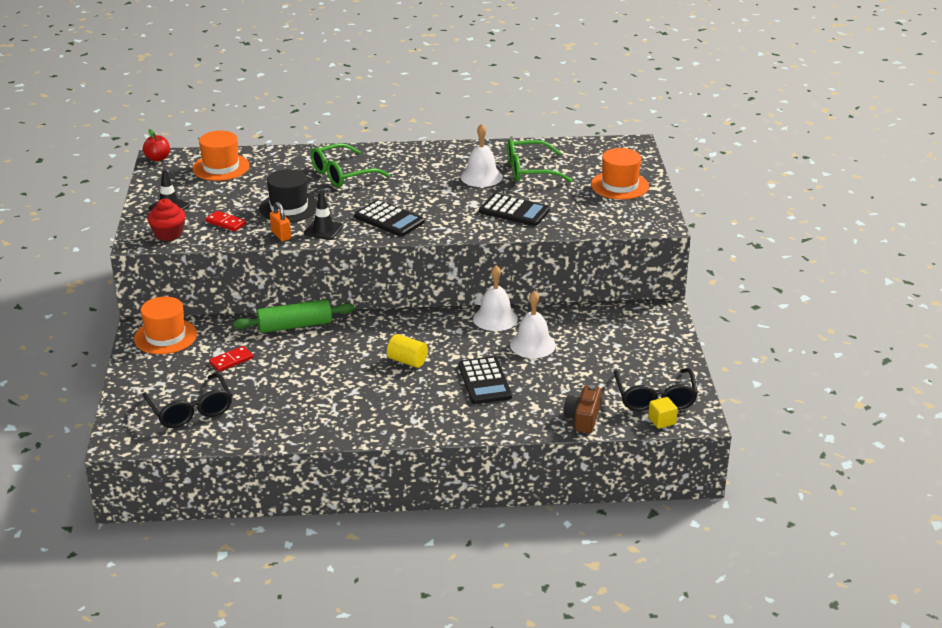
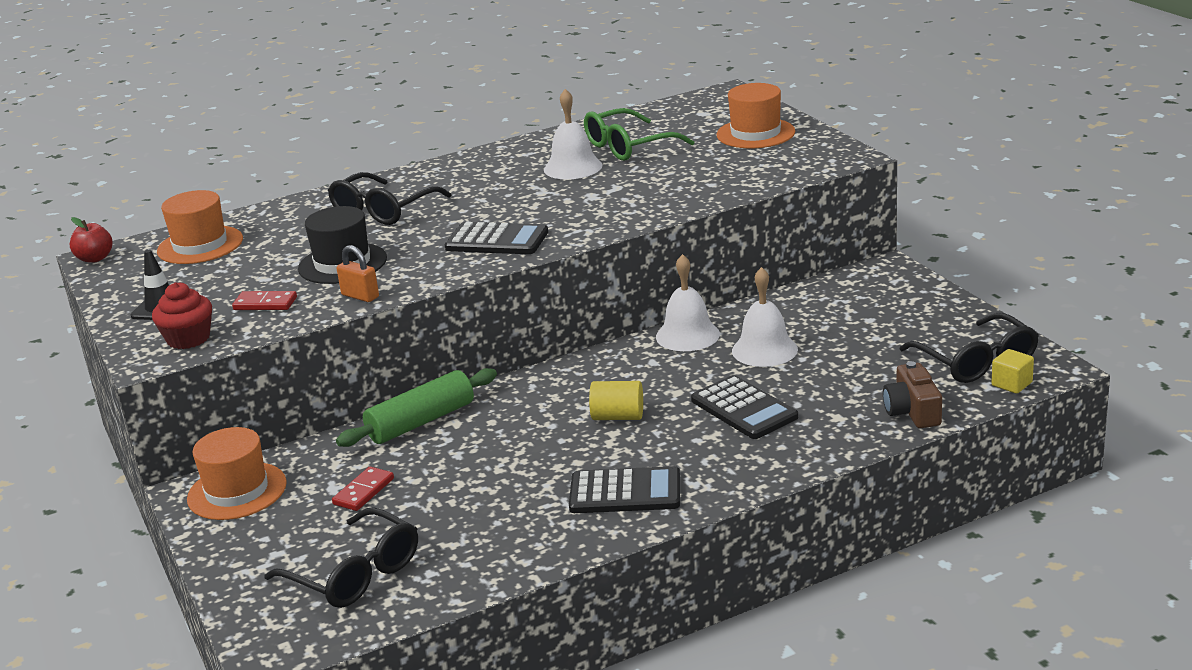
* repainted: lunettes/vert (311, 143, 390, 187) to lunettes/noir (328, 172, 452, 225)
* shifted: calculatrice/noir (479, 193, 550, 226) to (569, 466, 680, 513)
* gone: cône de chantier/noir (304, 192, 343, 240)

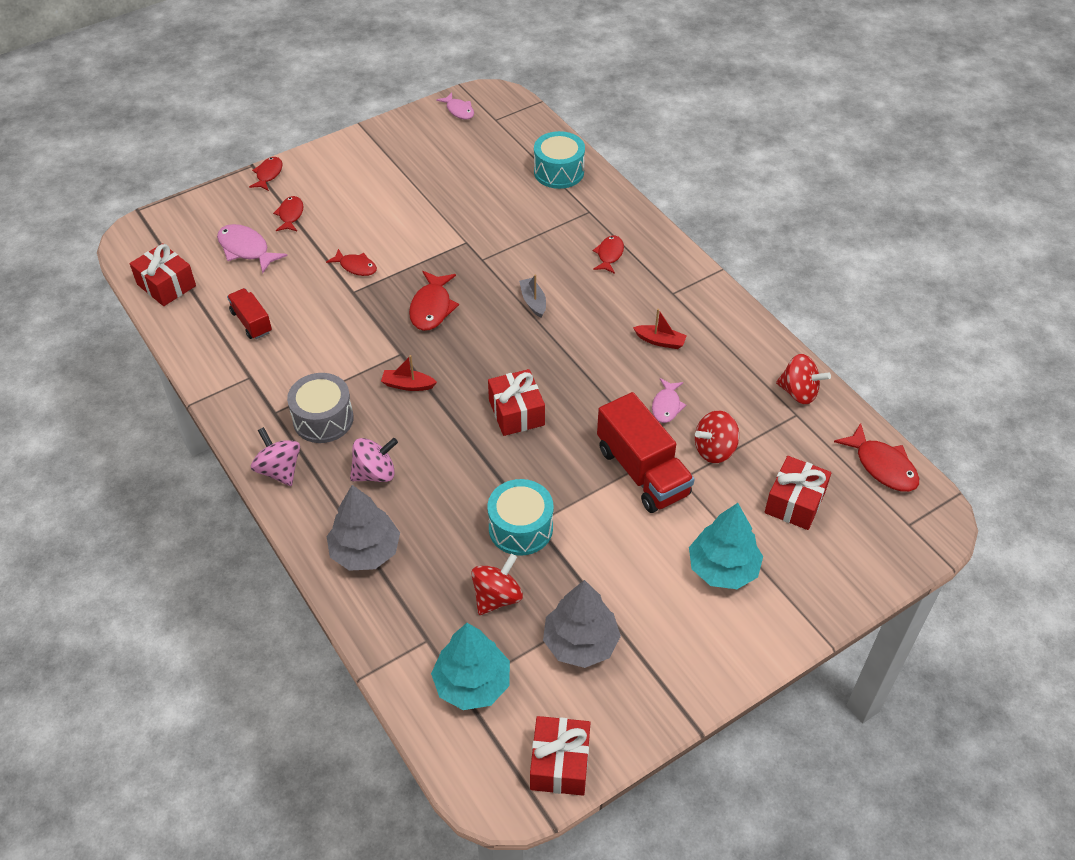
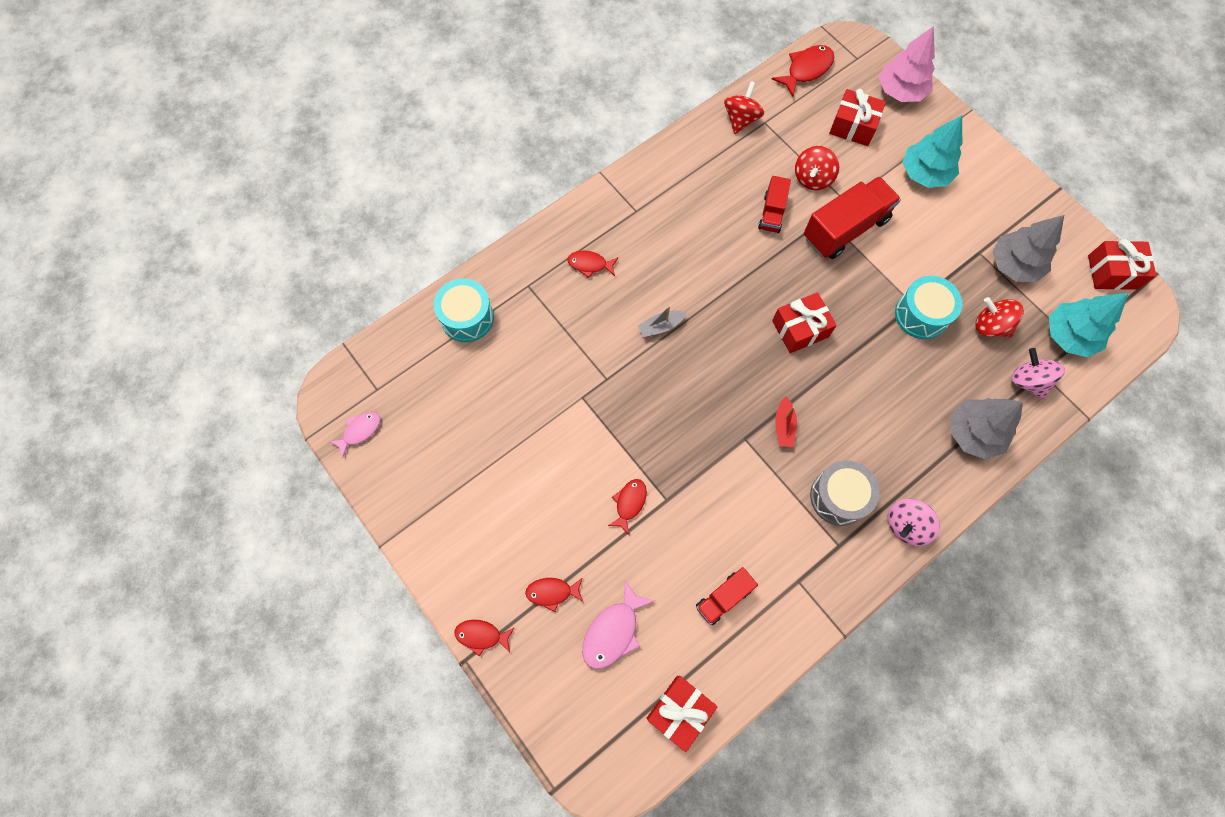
* swapped: poisson/rose (652, 378, 686, 423) to camion/rouge (758, 176, 791, 233)
* rotated: toupie/rouge (695, 410, 739, 463) = (795, 146, 839, 190) 60 degrees clockwise
* new: arbre/rose (879, 26, 935, 102)
* shifted: toupie/rose (350, 438, 398, 482) to (1011, 348, 1065, 400)
* gone: poisson/rouge (409, 271, 459, 331)
* gone: bateau/rouge (633, 309, 687, 349)

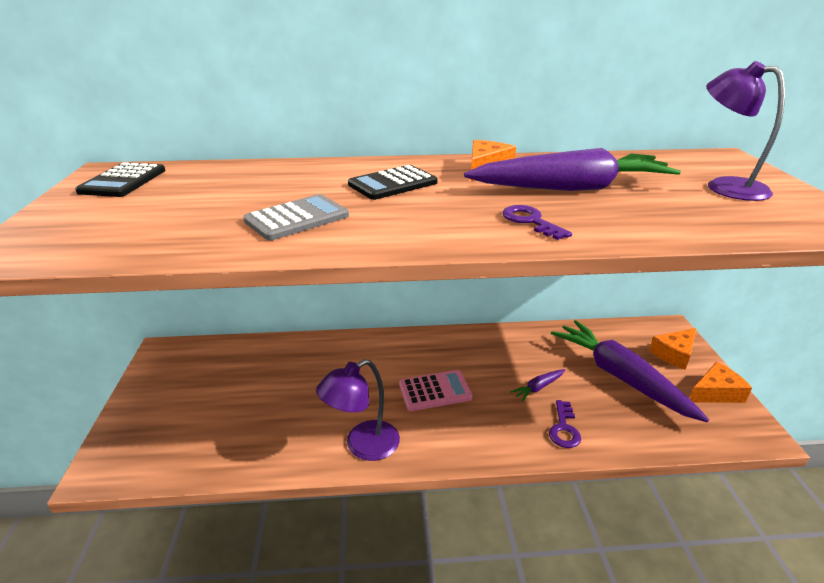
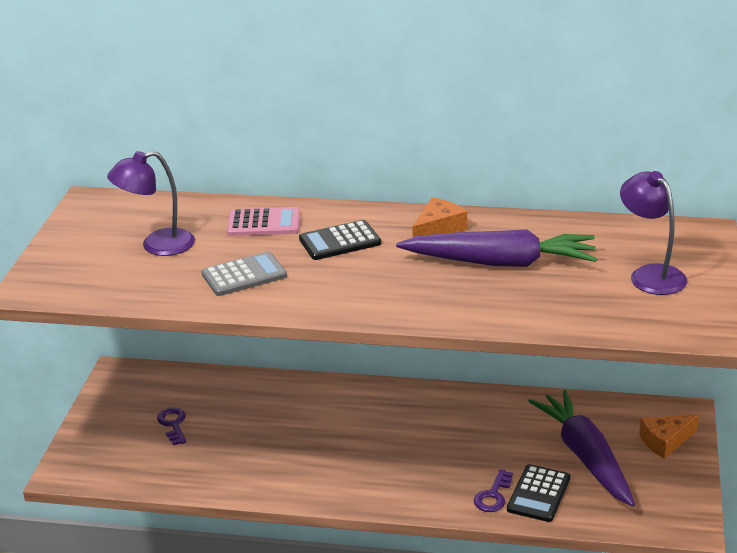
* shifted: lampe/violet (316, 359, 400, 461) to (107, 151, 195, 256)
* shifted: clé/violet (502, 205, 572, 240) to (157, 408, 186, 445)
* shifted: calculatrice/rose (399, 370, 473, 411) to (227, 207, 300, 236)
* shifted: calculatrice/noir (75, 162, 166, 197) to (507, 464, 570, 522)
* gone: carotte/violet (510, 369, 565, 402)
* gone: fromage/orange (690, 362, 752, 403)

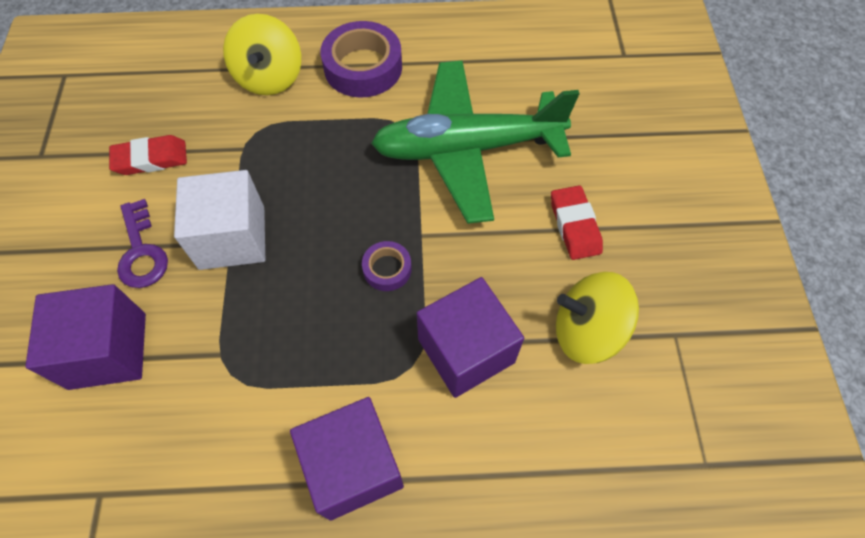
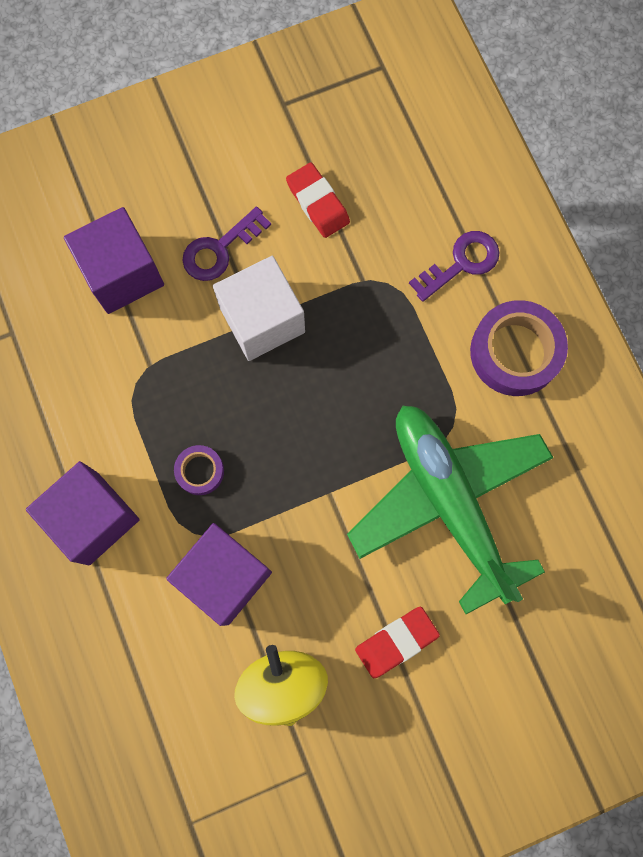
* shifted: ruban adhésif/violet (362, 241, 412, 291) to (174, 445, 224, 495)
* swapped: toupie/jaune (223, 14, 301, 95) to clé/violet (409, 231, 500, 302)

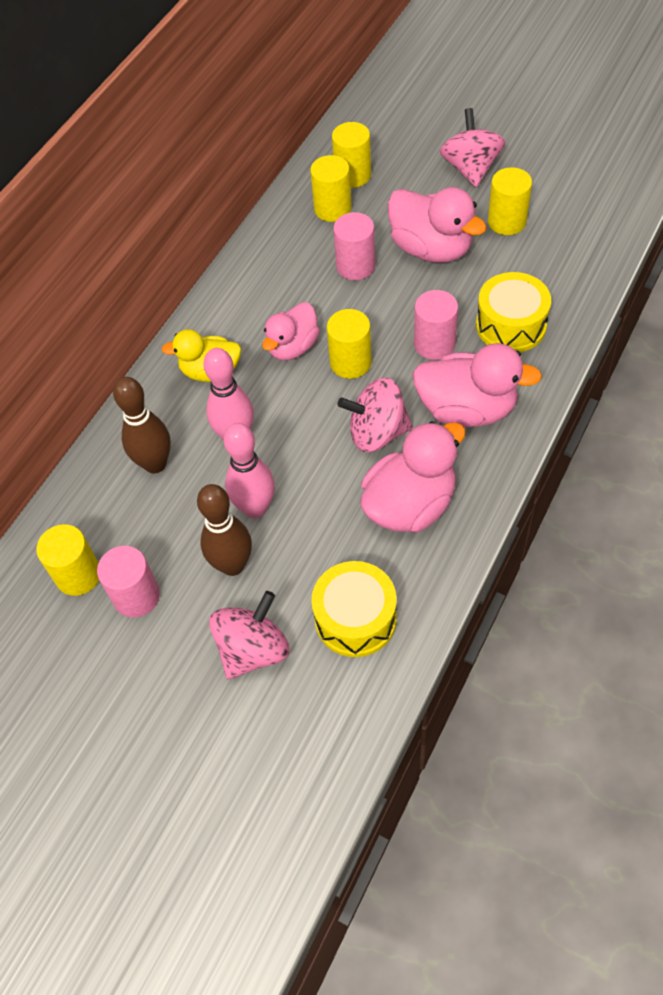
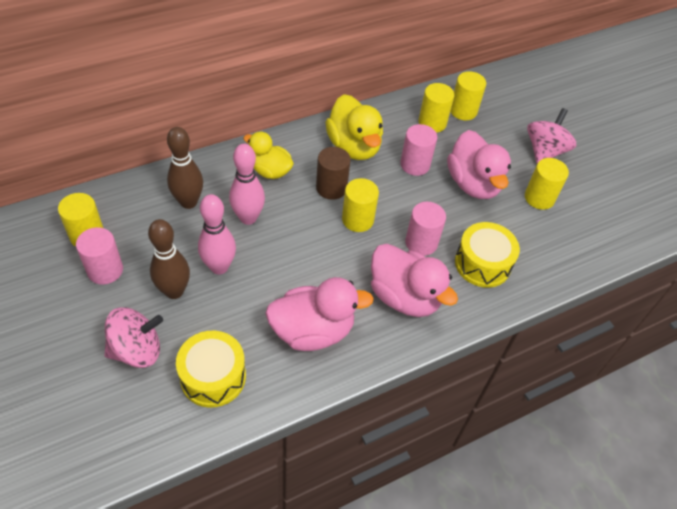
* swapped: canard/rose (262, 302, 320, 360) to cylindre/marron (316, 147, 351, 200)
* new: canard/jaune (325, 94, 383, 160)
* gone: toupie/rose (337, 378, 413, 452)

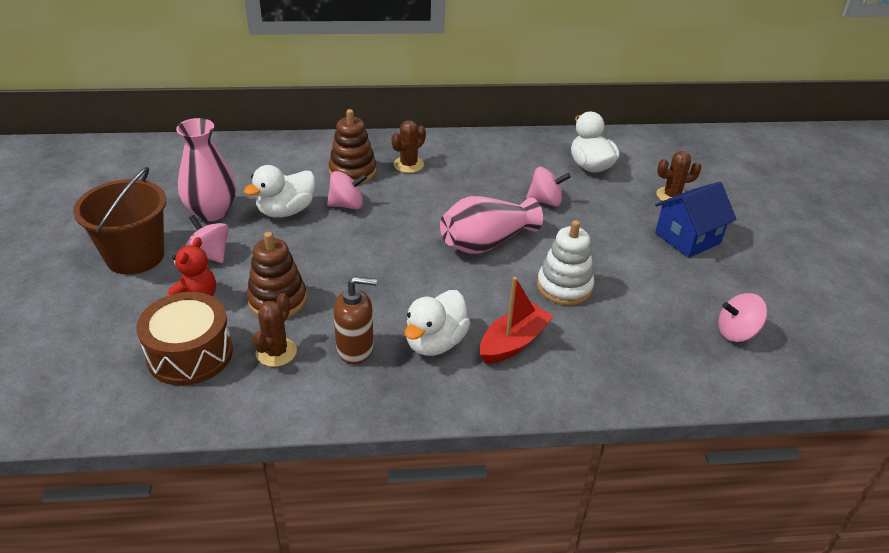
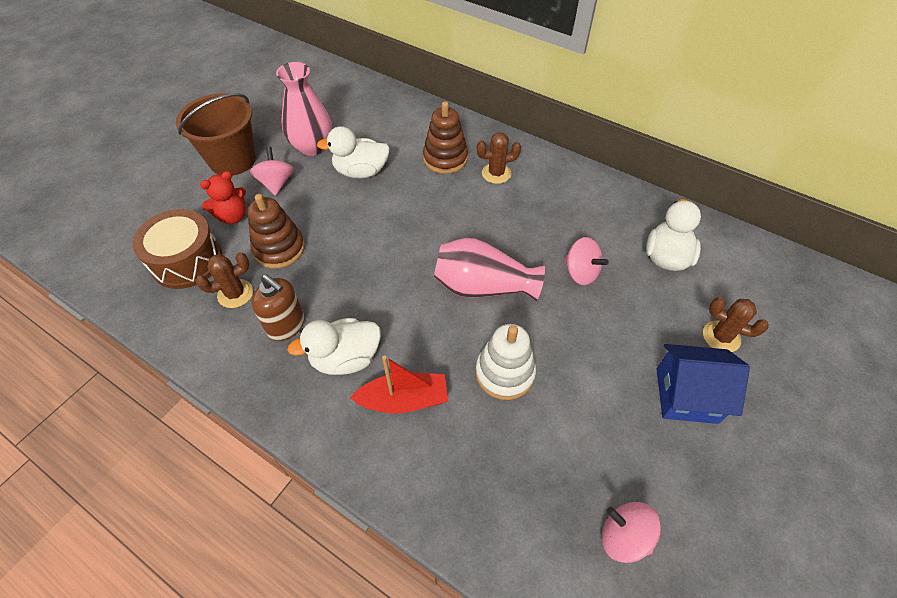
* gone: toupie/rose (327, 171, 367, 209)

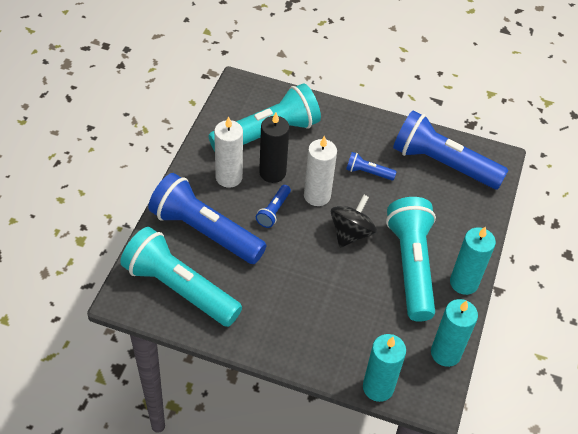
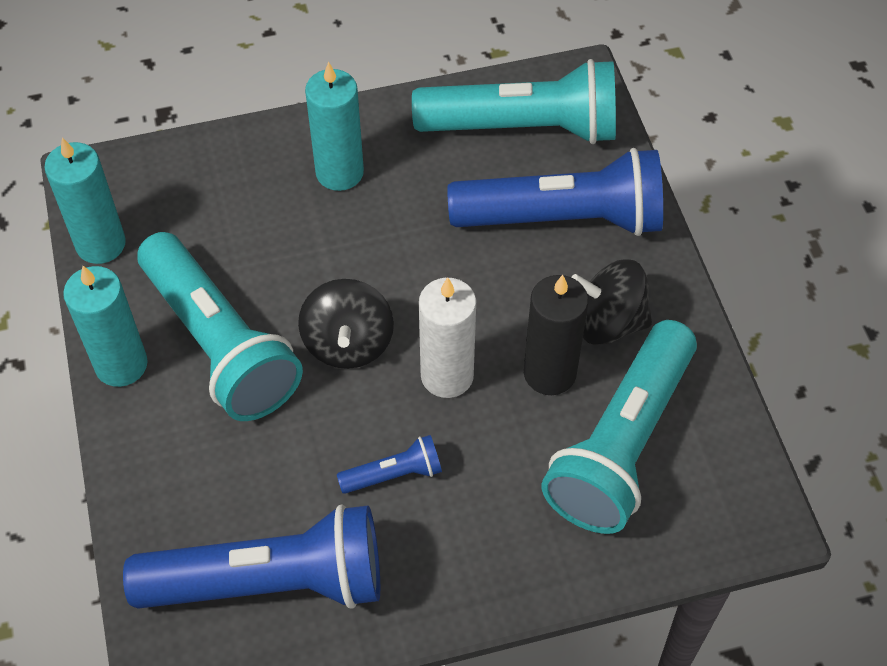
* shifted: bougie/turquoise (363, 334, 406, 402) to (305, 62, 364, 191)
* swapped: bougie/blanc (214, 116, 243, 188) to toupie/noir (572, 259, 652, 345)
* gone: lampe de poche/bleu (256, 185, 291, 228)

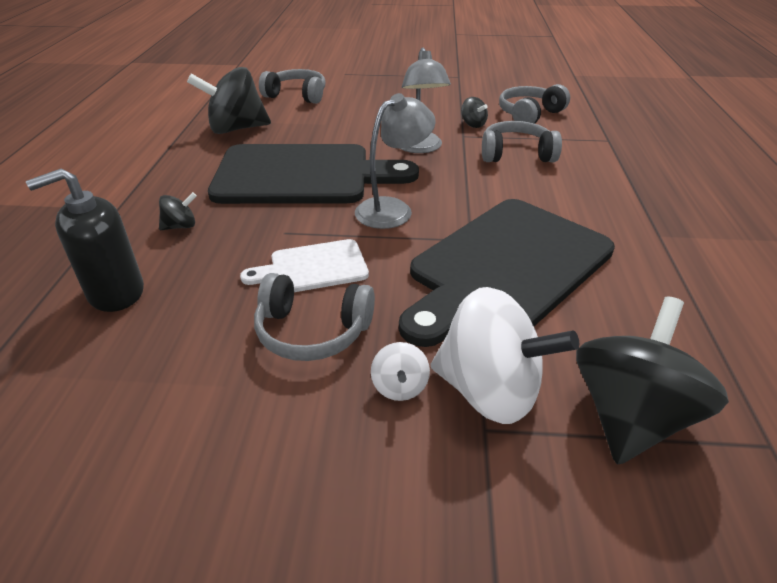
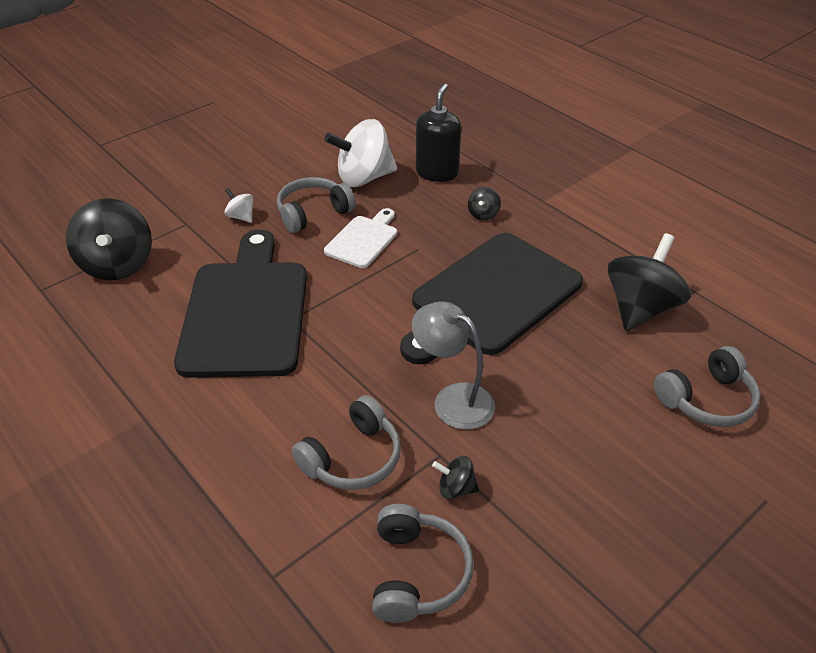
* shifted: toupie/blanc (431, 287, 579, 424) to (324, 119, 397, 187)
* gone: lampe/gris (355, 93, 436, 229)

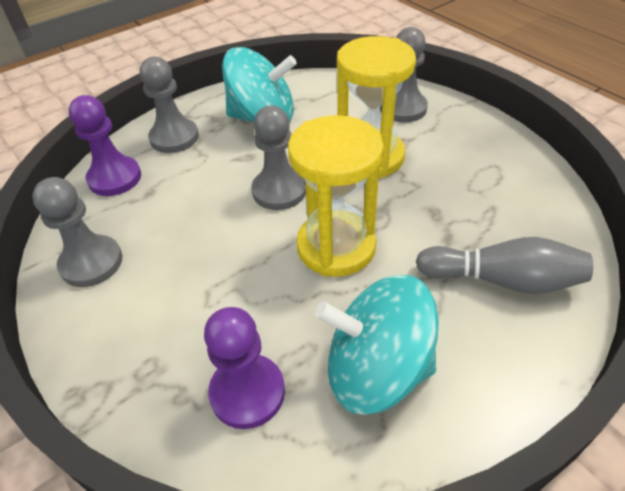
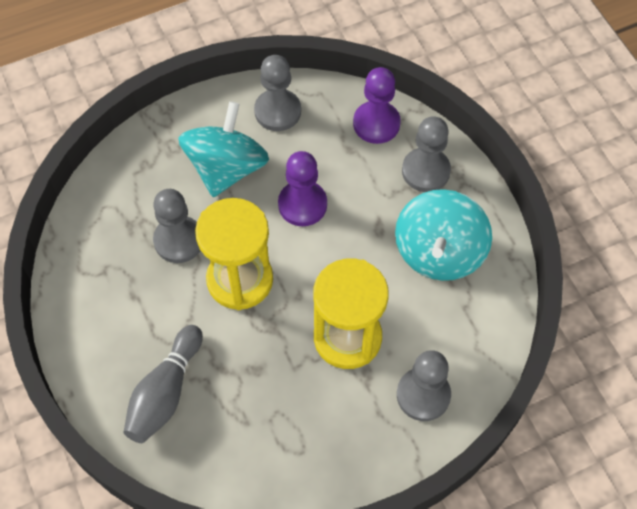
* shifted: pion/gris (251, 106, 306, 210) to (153, 189, 201, 263)
* shifted: toupie/turquoise (315, 275, 439, 415) to (179, 101, 269, 197)
* shifted: pion/violet (204, 307, 285, 429) to (278, 151, 327, 226)

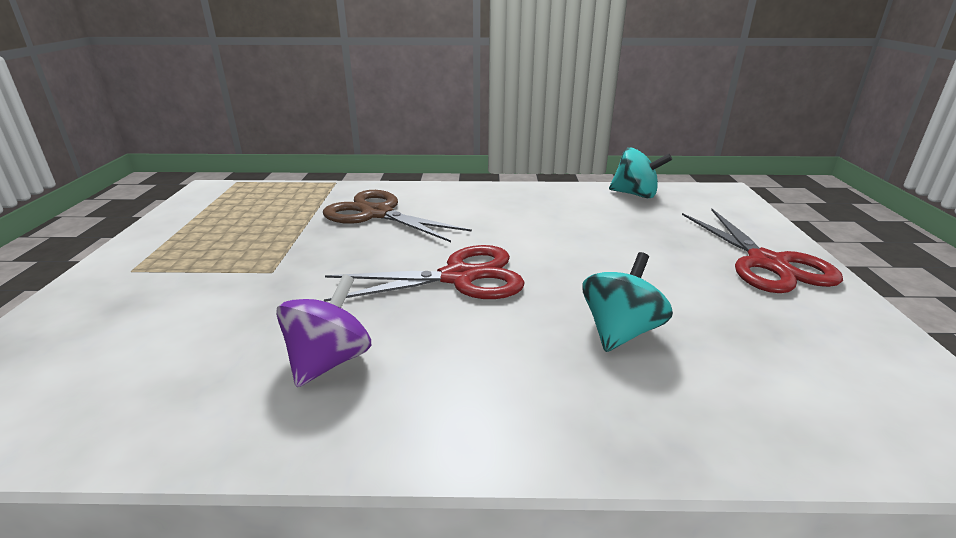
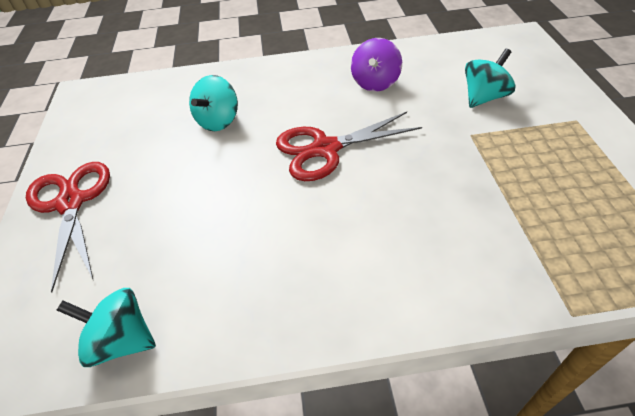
* new: toupie/turquoise (465, 48, 515, 108)
* gone: ciseaux/marron (323, 190, 472, 242)

